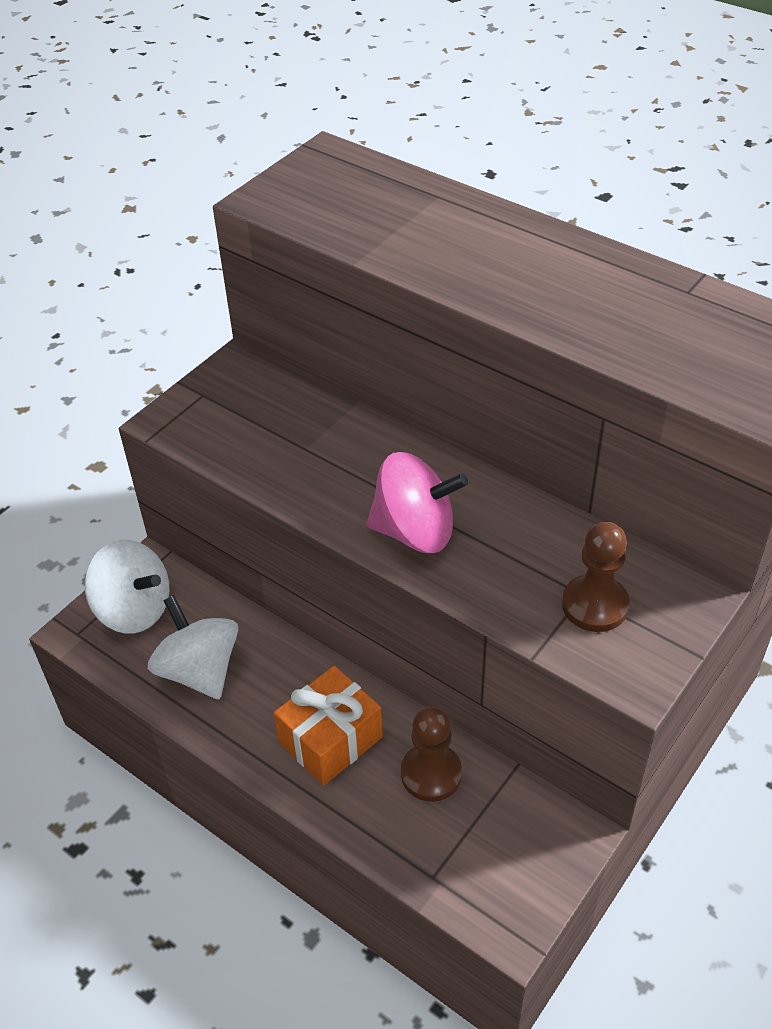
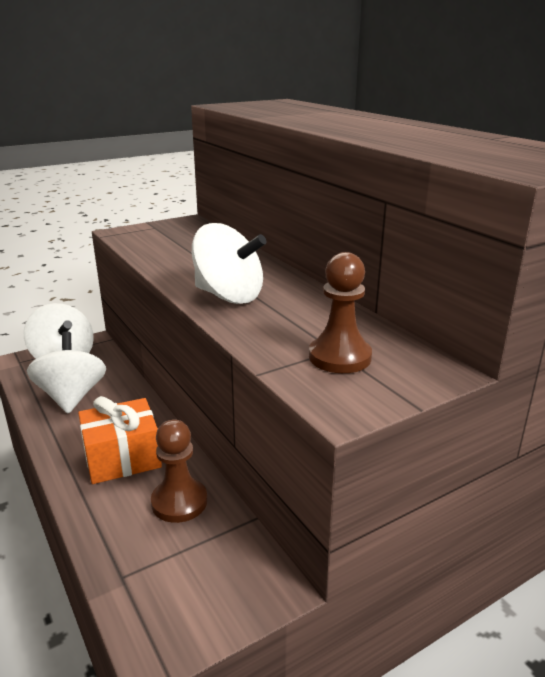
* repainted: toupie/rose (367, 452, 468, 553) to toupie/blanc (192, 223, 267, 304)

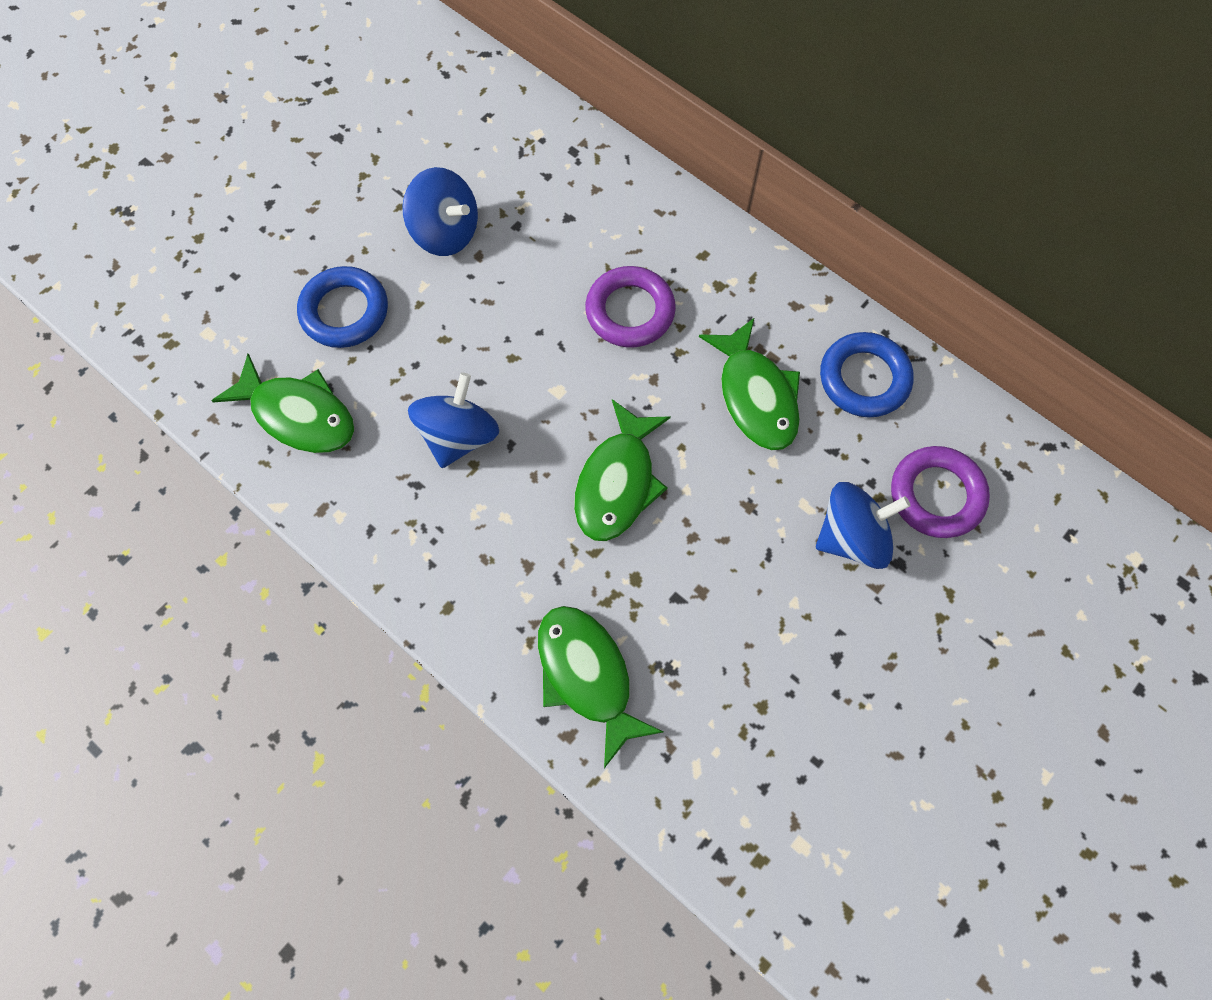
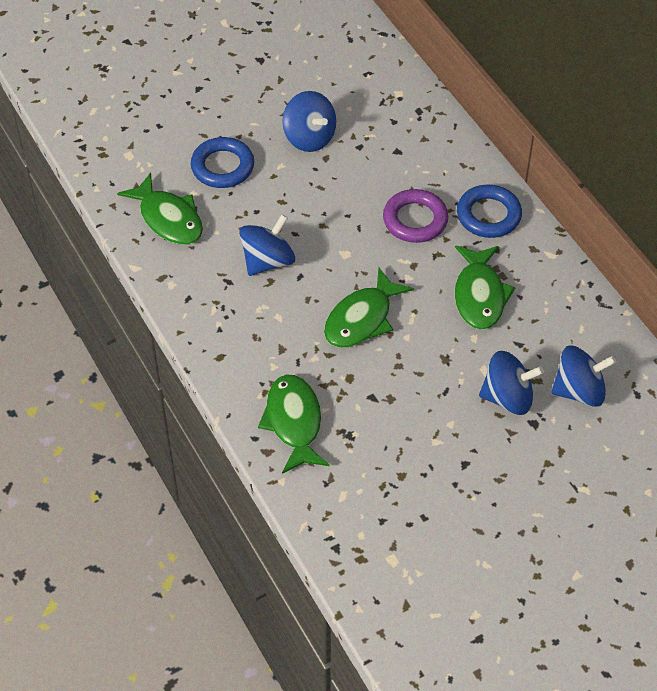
* shifted: anneau/bleu (820, 332, 914, 418) to (457, 185, 522, 238)
* swapped: anneau/violet (891, 446, 990, 538) to toupie/bleu (551, 346, 616, 407)

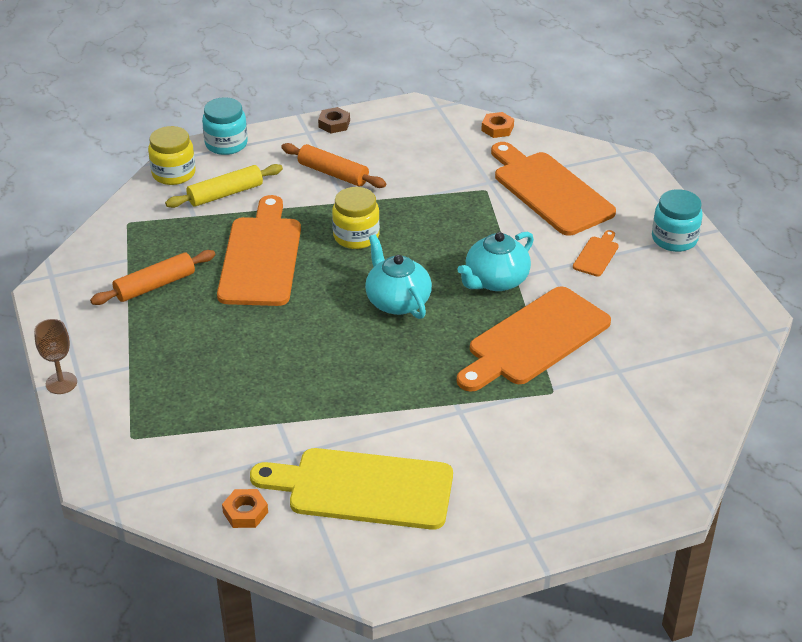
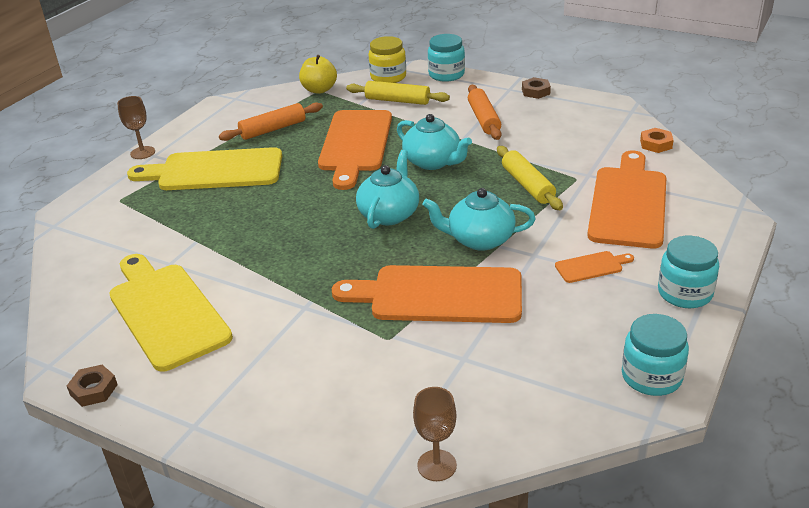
* new: écrou/marron (67, 365, 118, 407)
* new: planche à découper/jaune (127, 147, 282, 190)
* rotated: rouleau à pâtisserie/orange (90, 250, 215, 305) = (219, 103, 323, 141) 45 degrees counterclockwise
* new: pomme/jaune (299, 55, 337, 94)
* rotated: planche à découper/orange (217, 195, 301, 306) = (318, 110, 392, 190) 135 degrees clockwise
* swapped: bocal/jaune (332, 187, 380, 249) to théière/turquoise (397, 114, 472, 170)
* new: verre à pied/marron (413, 387, 457, 481)
* new: rouleau à pâtisserie/jaune (497, 146, 563, 210)
* new: bocal/turquoise (622, 314, 689, 396)
* gone: écrou/orange (222, 489, 268, 528)

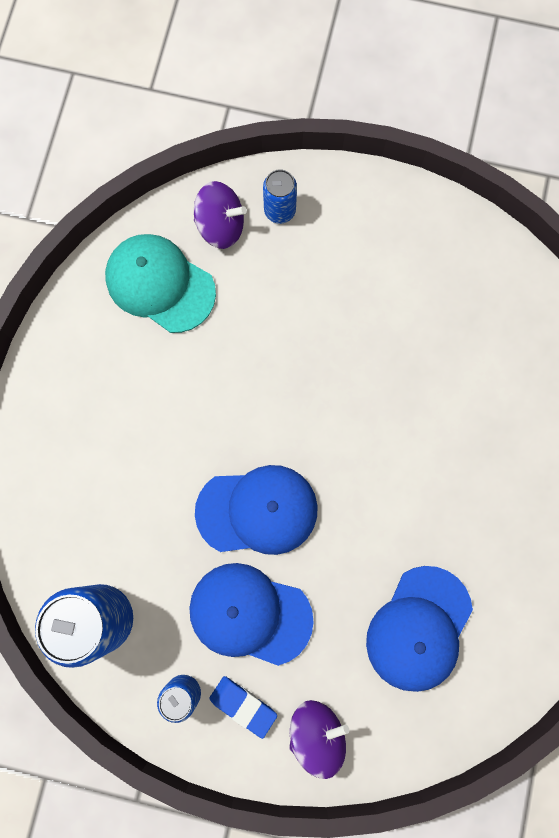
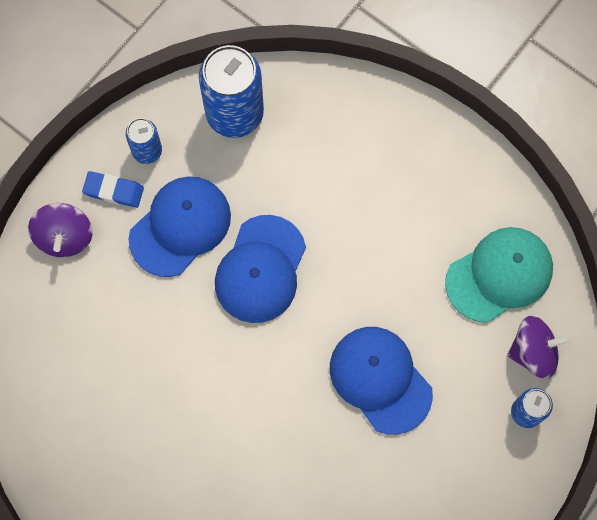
* rotated: gomme/bleu (209, 676, 277, 739) = (82, 171, 144, 208) 45 degrees clockwise
* shifted: casquette/bleu (366, 566, 473, 692) to (330, 327, 433, 435)
* rotated: toupie/violet (194, 181, 247, 249) = (507, 316, 570, 379) 135 degrees counterclockwise

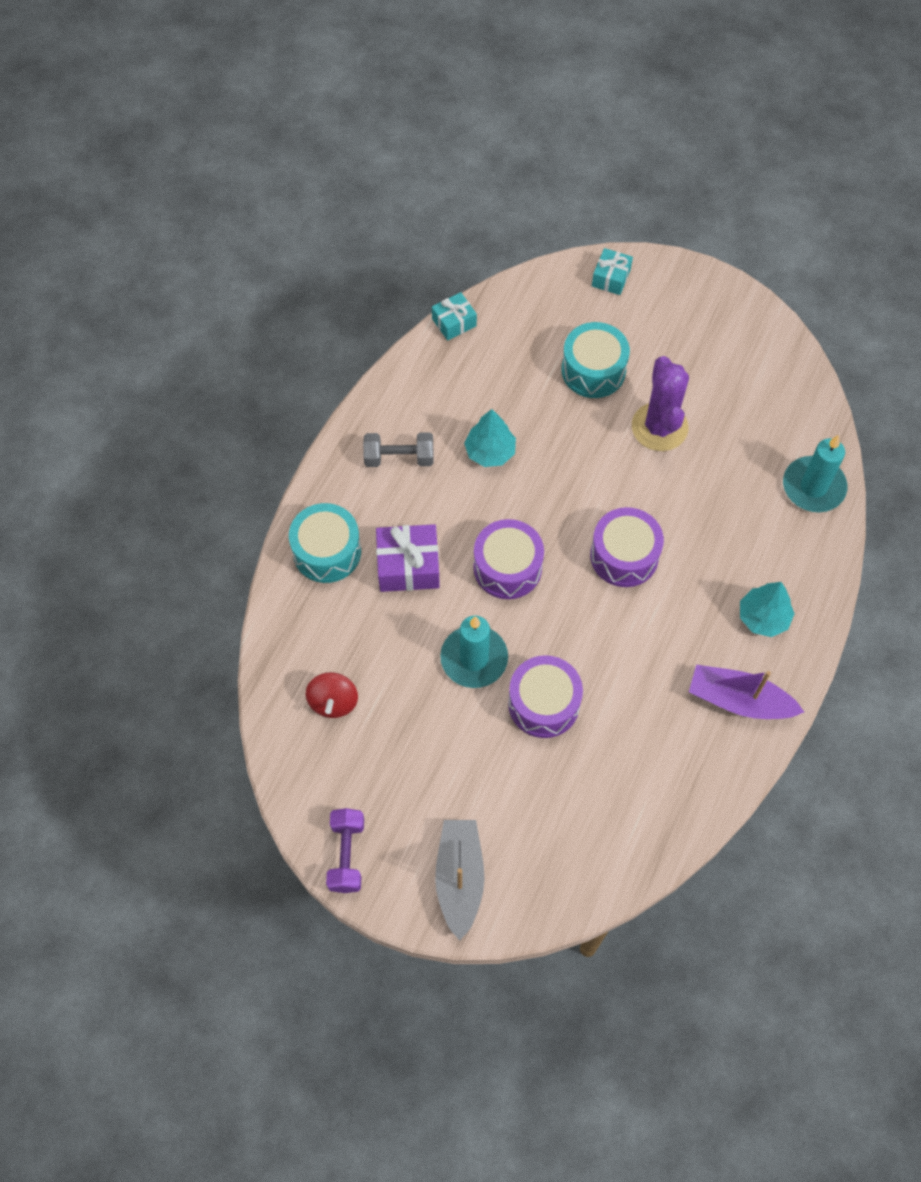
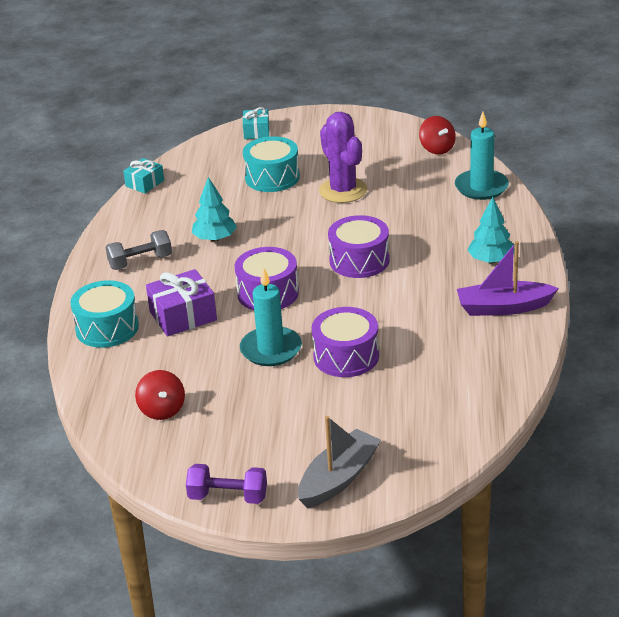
* rotated: haltère/violet (326, 808, 364, 893) = (186, 464, 267, 504) 60 degrees counterclockwise
* rotated: bateau/gris (435, 820, 485, 941) = (298, 416, 381, 509) 60 degrees clockwise
* new: toupie/rouge (419, 116, 456, 155)

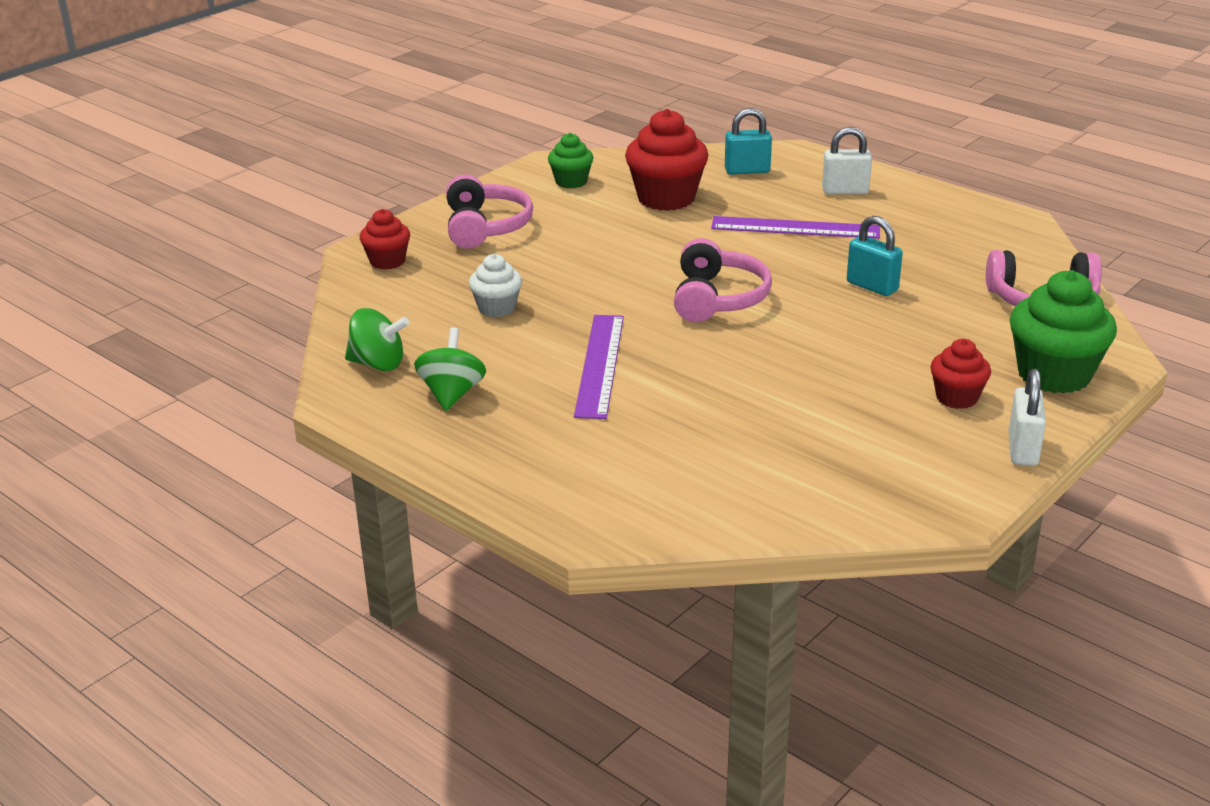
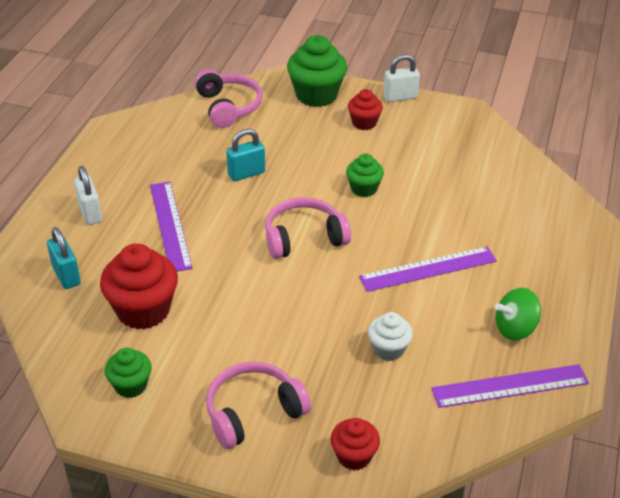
* rotated: cadenas/turquoise (847, 216, 903, 296) = (226, 129, 265, 181) 45 degrees clockwise
* new: muffin/vert (346, 153, 384, 197)
* swapped: toupie/vert (345, 308, 409, 371) to règle/violet (431, 364, 589, 408)

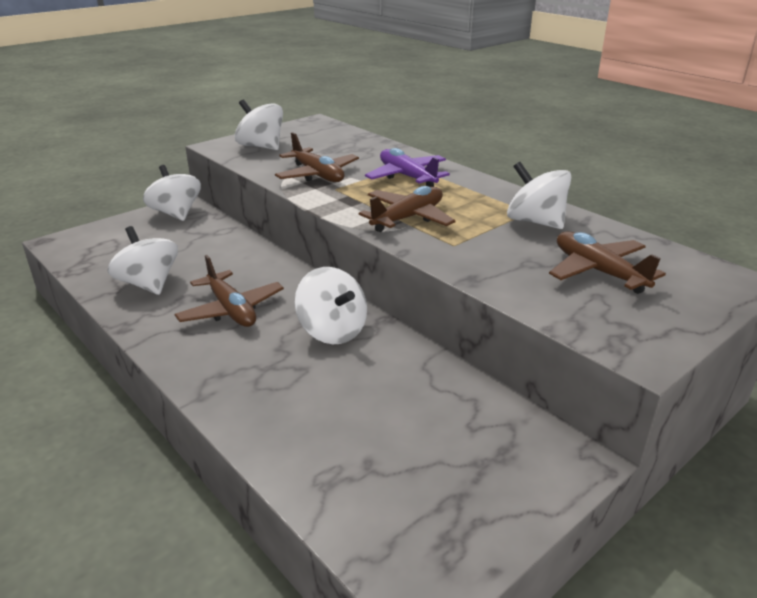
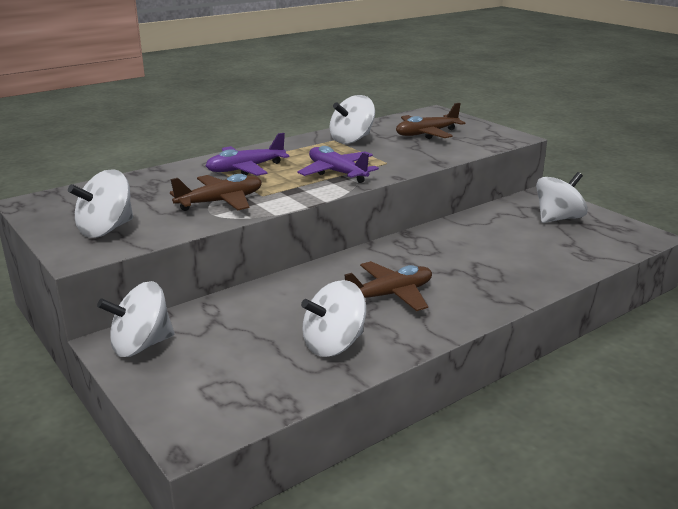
* repainted: avion/marron (359, 186, 456, 232) to avion/violet (297, 146, 379, 183)
* shifted: toupie/blanc (295, 267, 367, 344) to (536, 172, 588, 223)

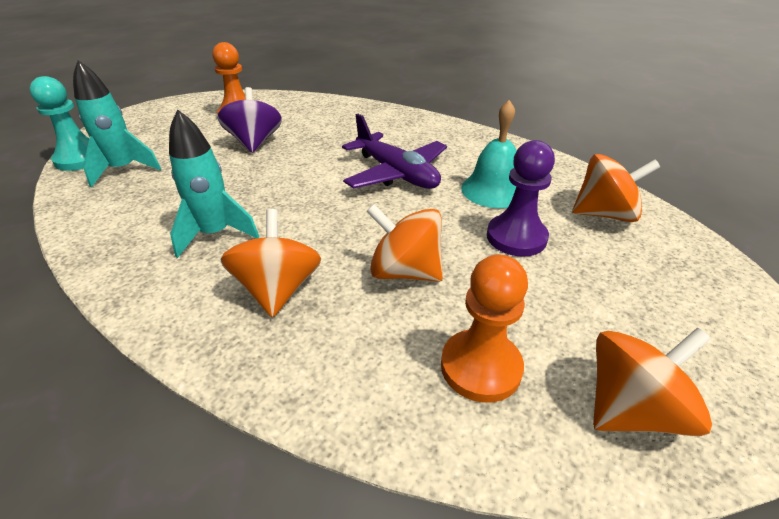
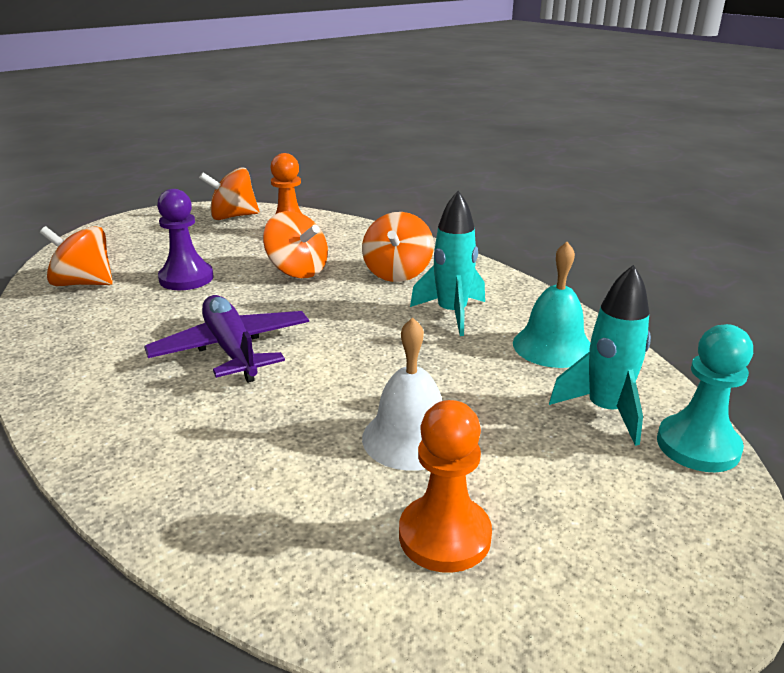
* swapped: toupie/violet (217, 87, 282, 153) to cloche/blanc (362, 317, 442, 471)
* shifted: cloche/turquoise (461, 100, 516, 208) to (513, 242, 590, 368)

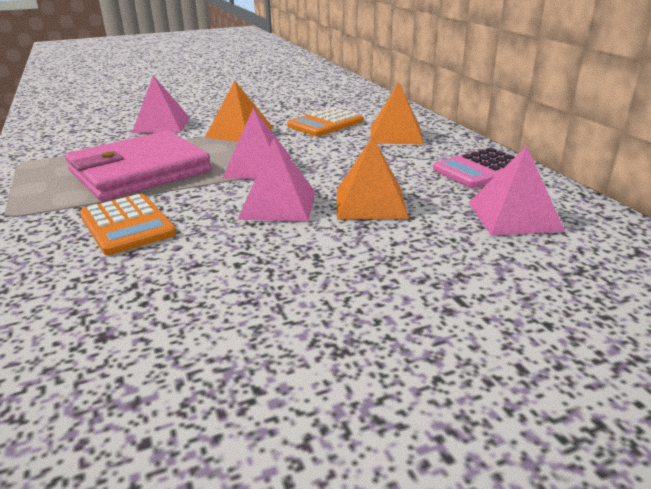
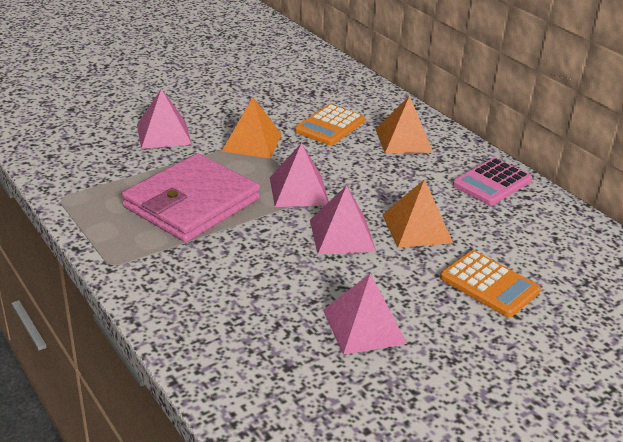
* shifted: pyramide/rose (468, 146, 565, 235) to (323, 273, 407, 355)
* shifted: calculatrice/orange (80, 194, 176, 255) to (440, 250, 541, 318)

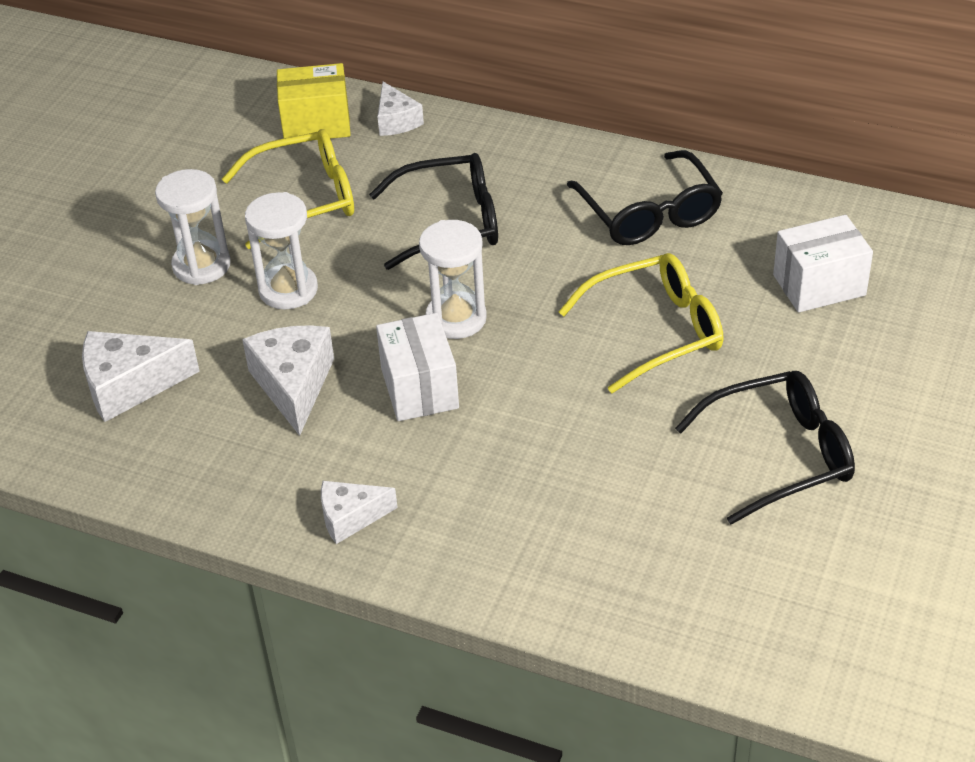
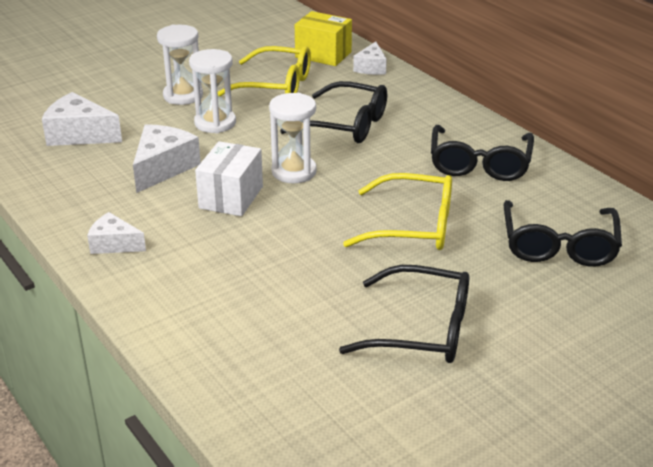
* swapped: boîte/blanc (773, 215, 873, 312) to lunettes/noir (504, 200, 622, 267)

